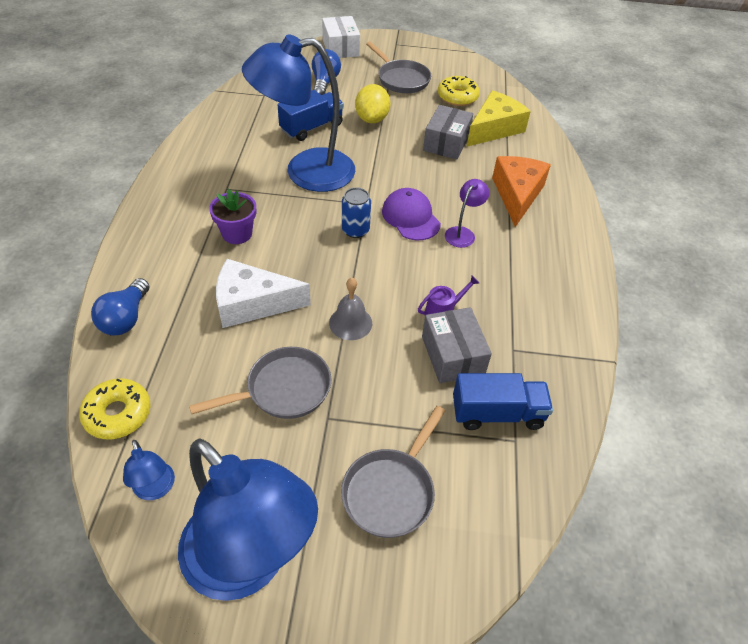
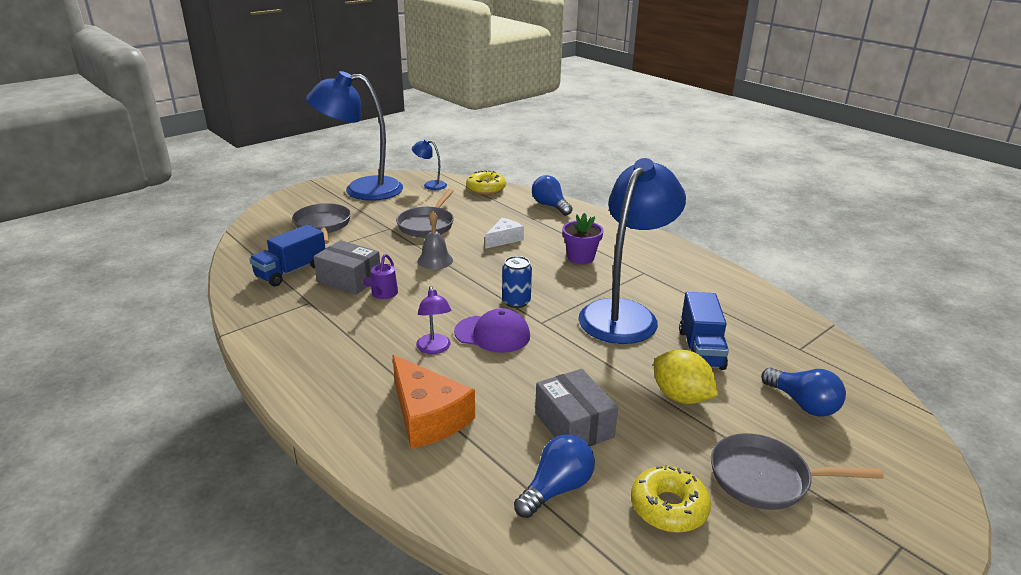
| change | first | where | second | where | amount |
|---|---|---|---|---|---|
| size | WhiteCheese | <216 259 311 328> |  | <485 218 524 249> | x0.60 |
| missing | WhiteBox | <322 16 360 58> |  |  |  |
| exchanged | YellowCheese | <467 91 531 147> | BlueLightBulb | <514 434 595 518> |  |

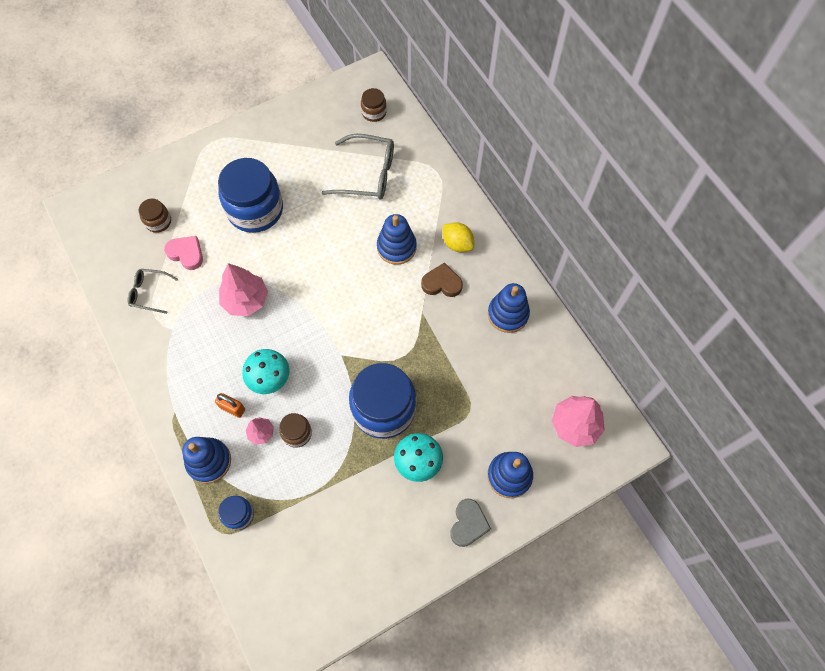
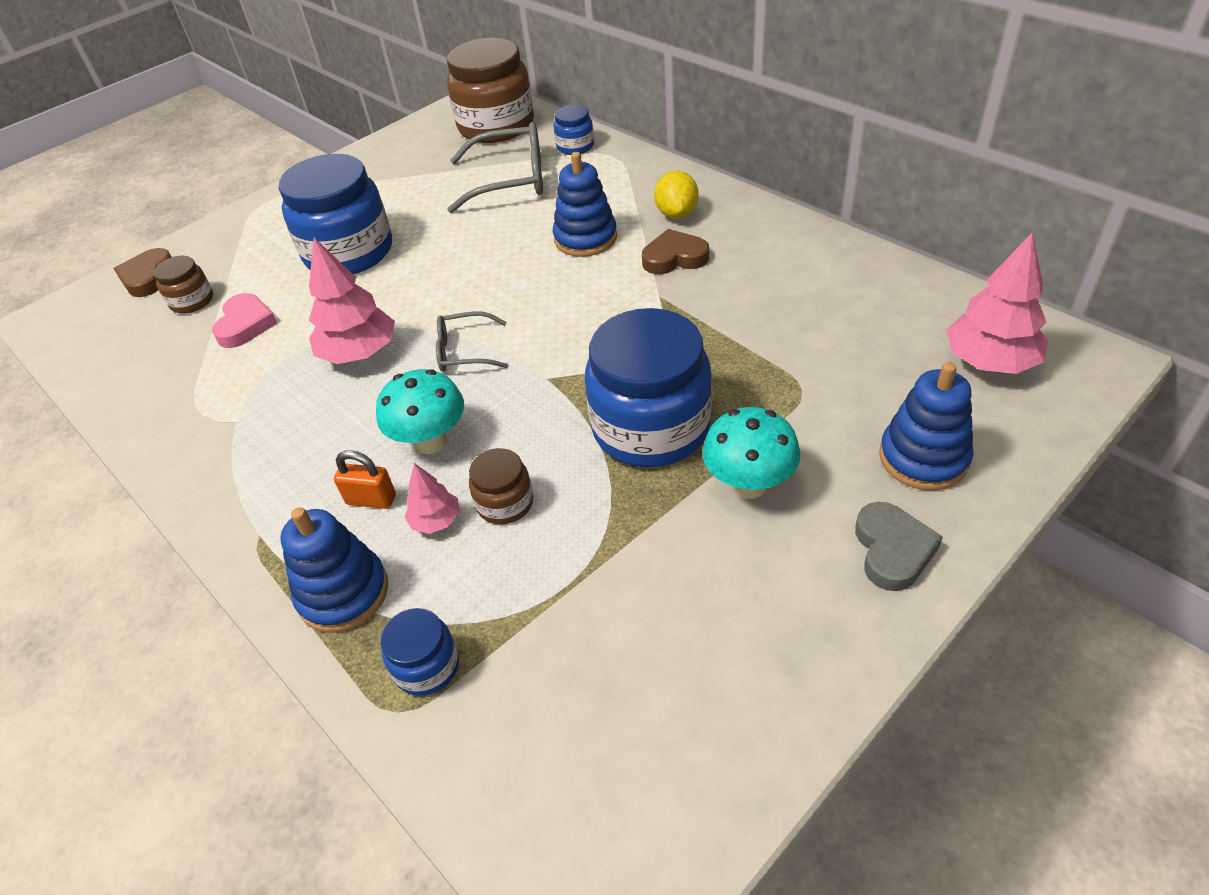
| change | first | where | second | where | amount |
|---|---|---|---|---|---|
| relocated | GreyGlasses | <128 269 178 314> |  | <436 311 508 372> |  |
| spun | PinkHeart | <164 236 203 270> |  | <212 293 277 348> | 75 degrees clockwise |
| size | BrownJar | <361 88 387 122> |  | <447 38 534 143> | x2.15 |
| spun | YellowLemon | <443 222 474 252> |  | <654 170 699 219> | 60 degrees clockwise |
| missing | BlueStackingToy | <488 283 530 333> |  |  |  |
| appeared |  |  | BrownHeart | <114 248 171 297> |  |
| appeared |  |  | BlueJar | <554 105 594 155> |  |

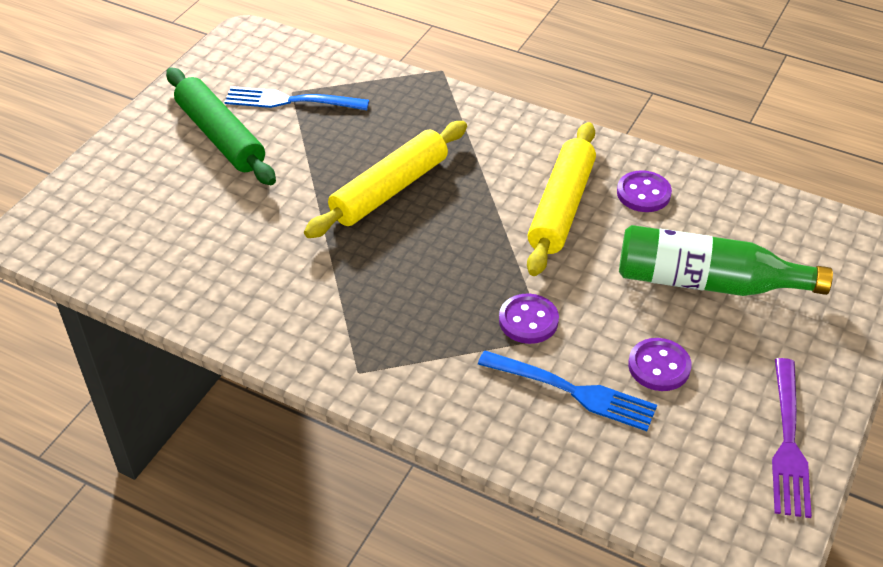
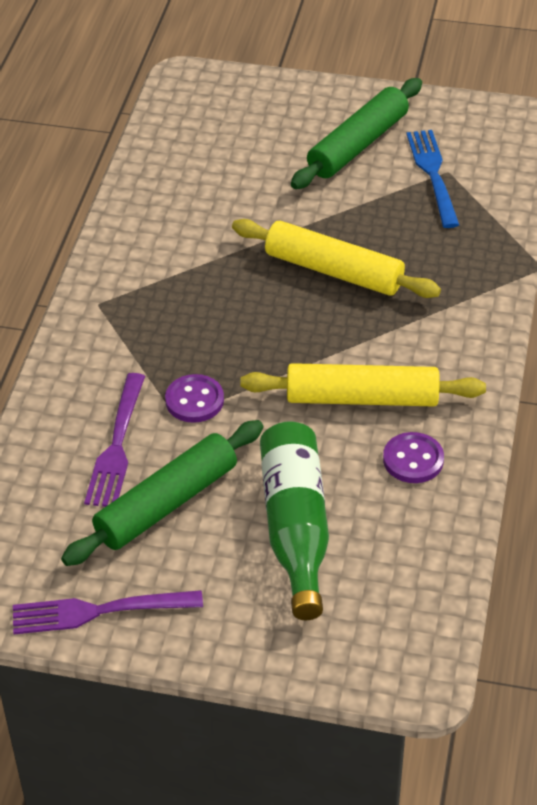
| change | first | where | second | where | amount |
|---|---|---|---|---|---|
| colour | BlueFork | <478 350 657 431> | PurpleFork | <84 373 145 507> |  |
| exchanged | PurpleButton | <628 338 691 391> | GreenRollingPin | <61 420 263 566> |  |

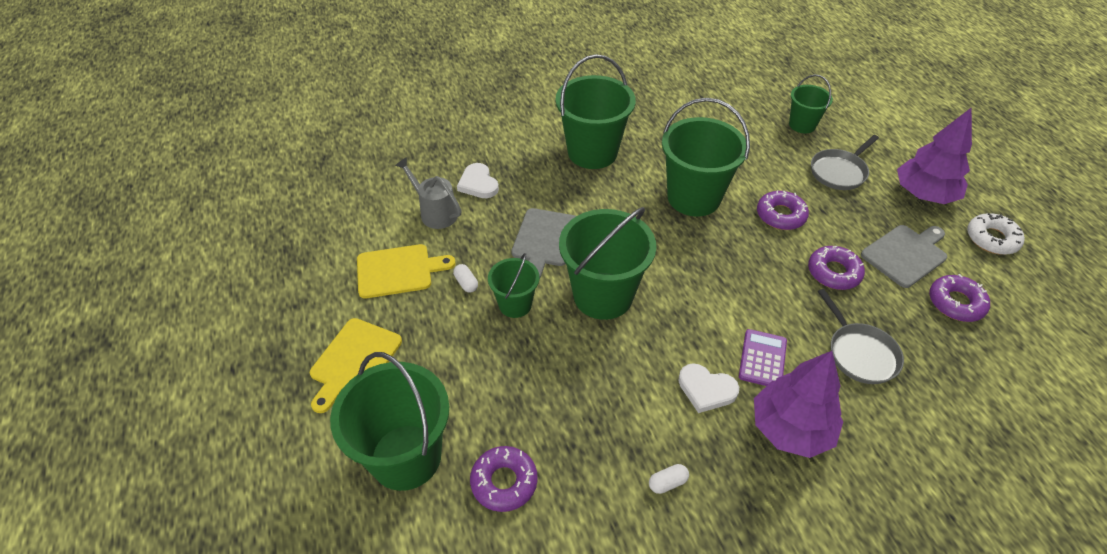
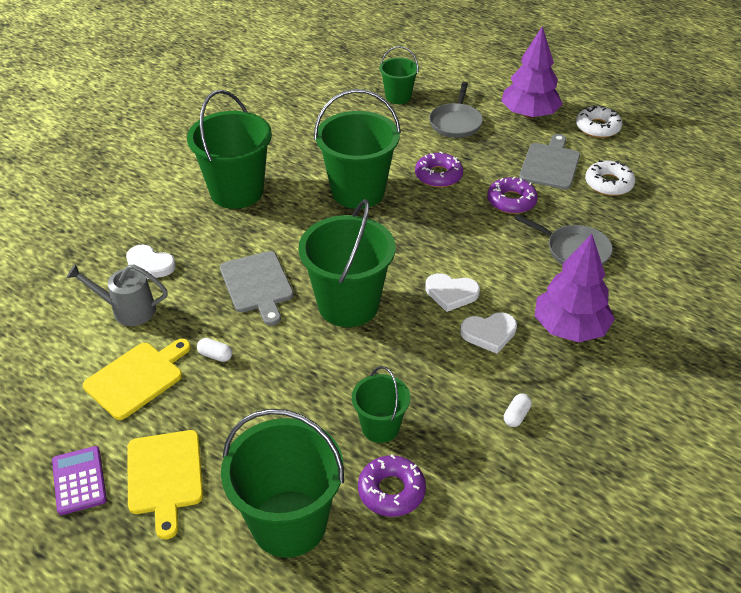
| change | first | where | second | where | amount |
|---|---|---|---|---|---|
| relocated | GreenBucket | <488 253 539 318> |  | <352 366 411 443> |  |
| relocated | PurpleCalculator | <739 329 787 386> |  | <52 446 107 515> |  |
| colour | PurpleDonut | <929 274 990 322> | WhiteDonut | <585 160 635 196> |  |
| appeared |  |  | WhiteHeart | <425 273 480 312> |  |

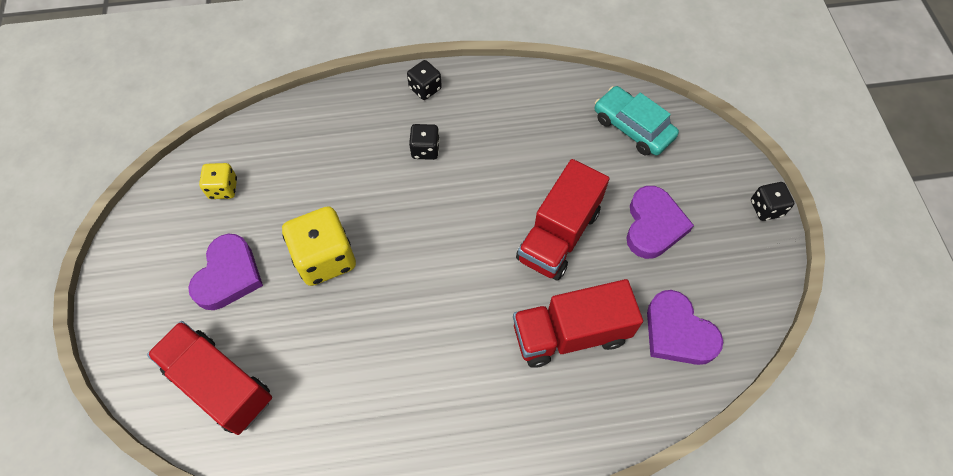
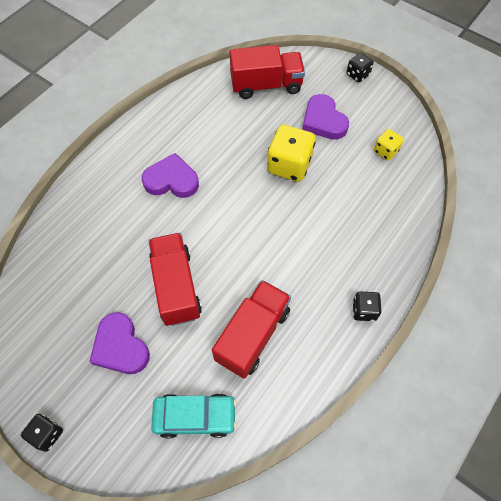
| change | first | where | second | where | amount |
|---|---|---|---|---|---|
| relocated | BlackDice | <409 124 440 160> |  | <347 53 374 83> |  |
| relocated | RedTruck | <513 279 643 368> |  | <212 280 291 379> |  |
| relocated | PurpleHeart | <647 290 723 365> |  | <142 153 199 198> |  |

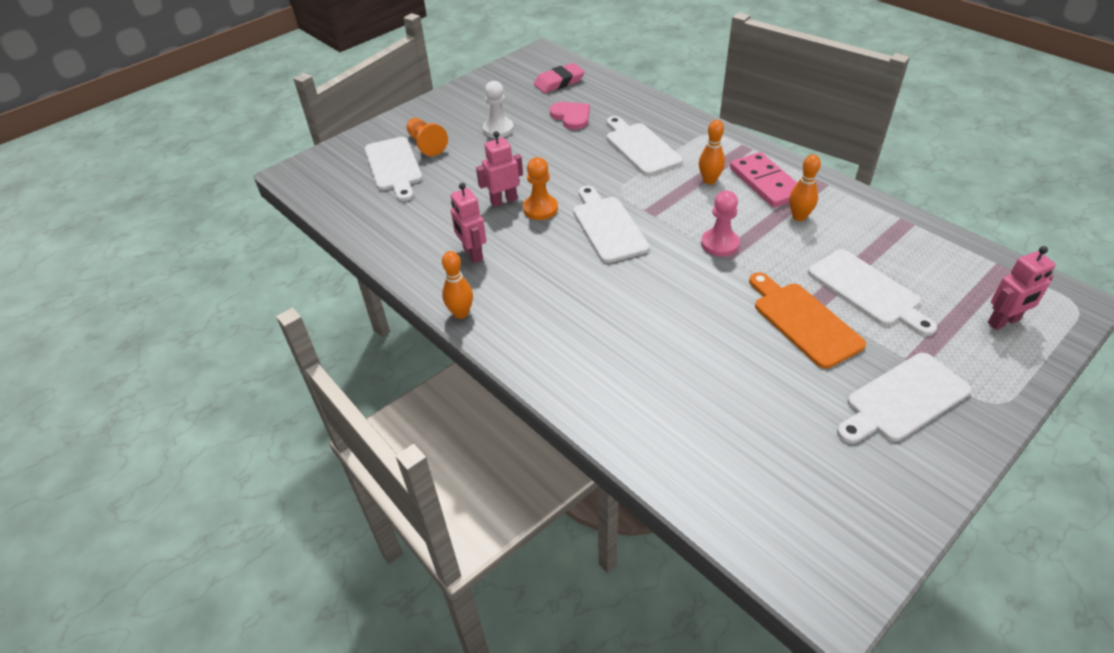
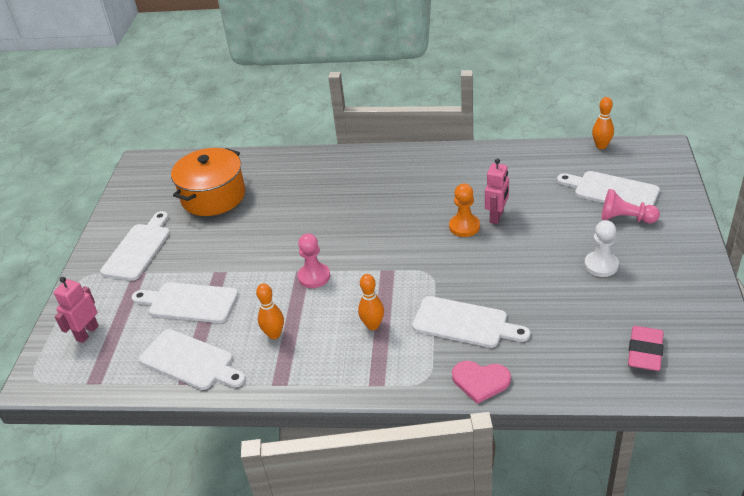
| change | first | where | second | where | amount |
|---|---|---|---|---|---|
| colour | OrangePawn | <406 118 448 156> | PinkPawn | <601 189 660 223> |  |
| relocated | OrangeBowlingPin | <442 251 473 319> |  | <592 97 614 149> |  |
| missing | PinkRobot | <451 183 486 263> |  |  |  |
| relocated | PinkHeart | <550 102 590 130> |  | <452 361 511 404> |  |
| relocated | WhiteCuttingBoard | <573 186 650 263> |  | <139 329 246 390> |  |
| missing | PinkDomino | <730 152 797 208> |  |  |  |
| missing | OrangeCuttingBoard | <749 272 866 369> |  |  |  |
| appeared |  |  | OrangePot | <171 148 245 216> |  |

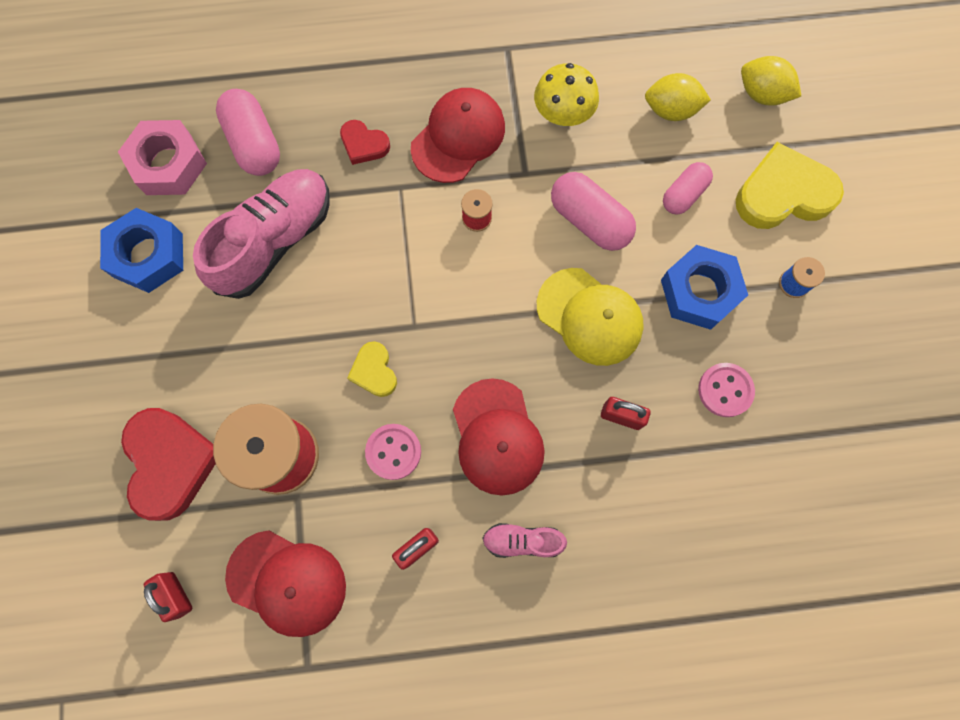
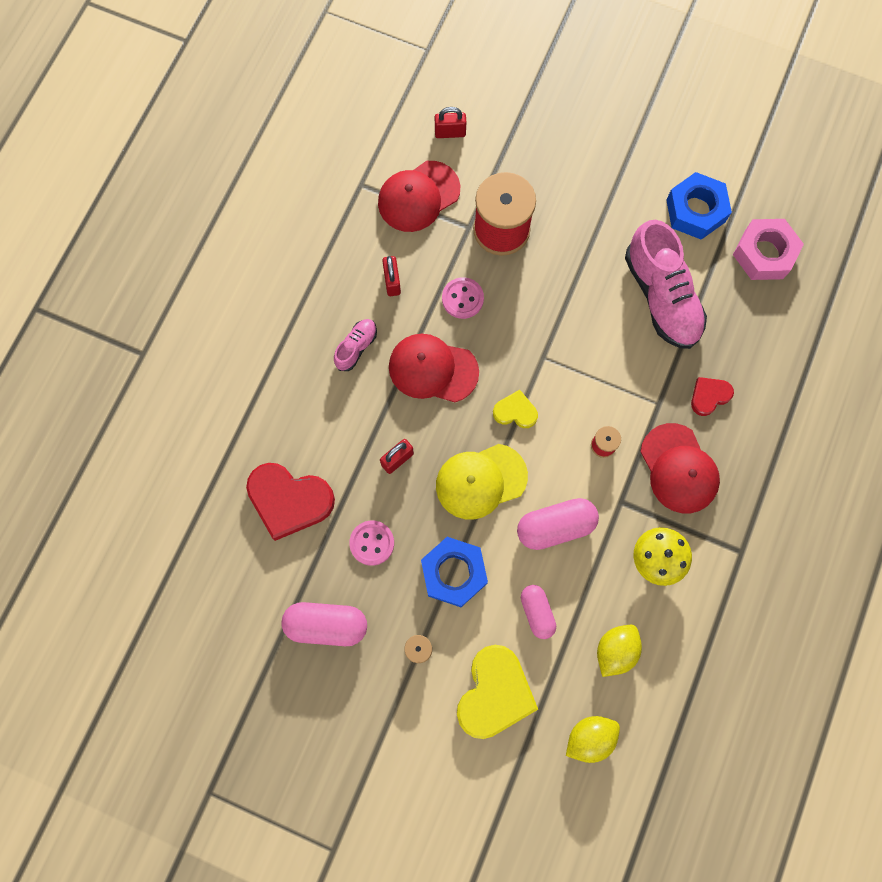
| change | first | where | second | where | amount |
|---|---|---|---|---|---|
| relocated | RedHeart | <121 408 216 521> |  | <246 463 335 541> |  |
| relocated | PinkCapsule | <216 89 280 176> |  | <281 602 367 646> |  |
| relocated | YellowHeart | <347 341 397 397> |  | <493 390 538 428> |  |

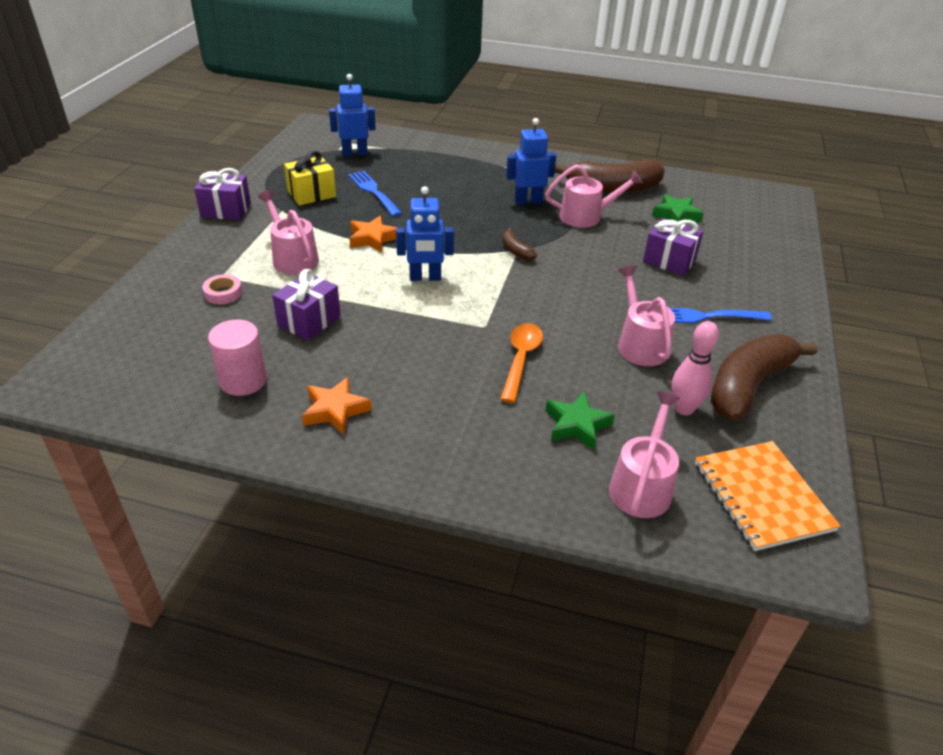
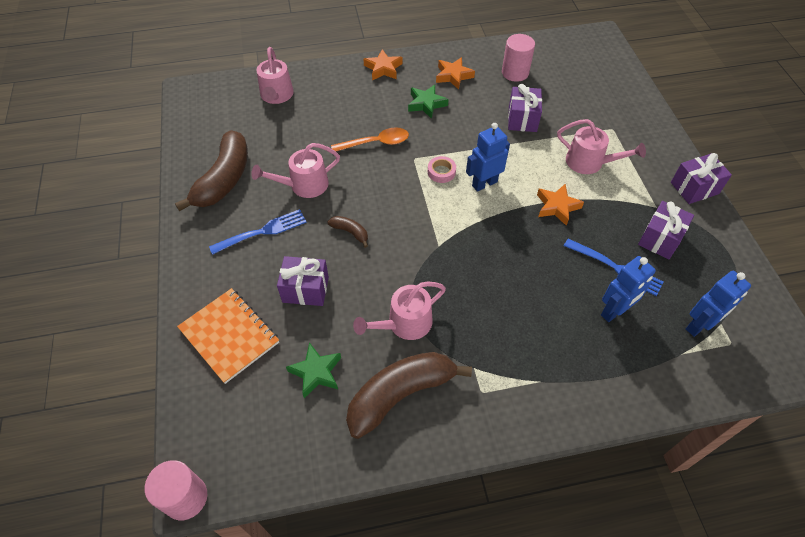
| change | first | where | second | where | amount |
|---|---|---|---|---|---|
| relocated | PinkTape | <202 274 242 304> |  | <428 156 456 183> |  |
| colour | YellowGift | <284 151 336 206> | PurpleGift | <638 201 694 259> |  |
| spun | OrangeSpoon | <500 323 543 403> |  | <331 128 409 151> | 90 degrees counterclockwise |
| relocated | BrownBanana | <502 228 537 261> |  | <327 216 368 248> |  |
| relocated | BlueRobot | <506 118 556 205> |  | <601 256 656 322> |  |
| relocated | GreenStar | <545 391 615 450> |  | <408 85 449 119> |  |
| spun | PinkWateringCan | <618 265 675 366> |  | <251 143 340 198> | 105 degrees clockwise |
| missing | PinkBowlingPin | <672 321 719 415> |  |  |  |
| relocated | OrangeNotebook | <695 441 840 551> |  | <177 288 279 384> |  |
| appeared |  |  | PinkCylinder | <145 460 207 520> |  |
| appeared |  |  | OrangeStar | <363 49 402 80> |  |

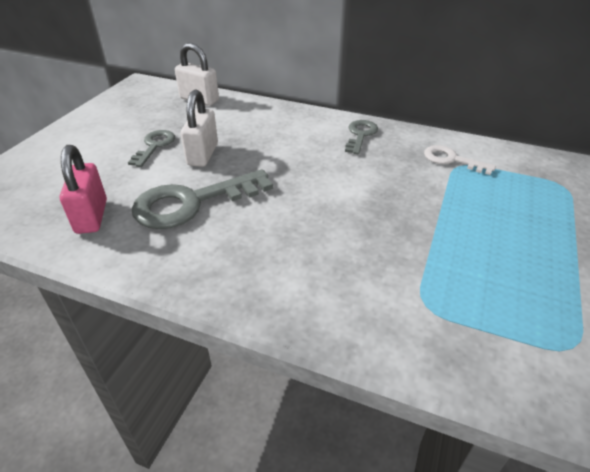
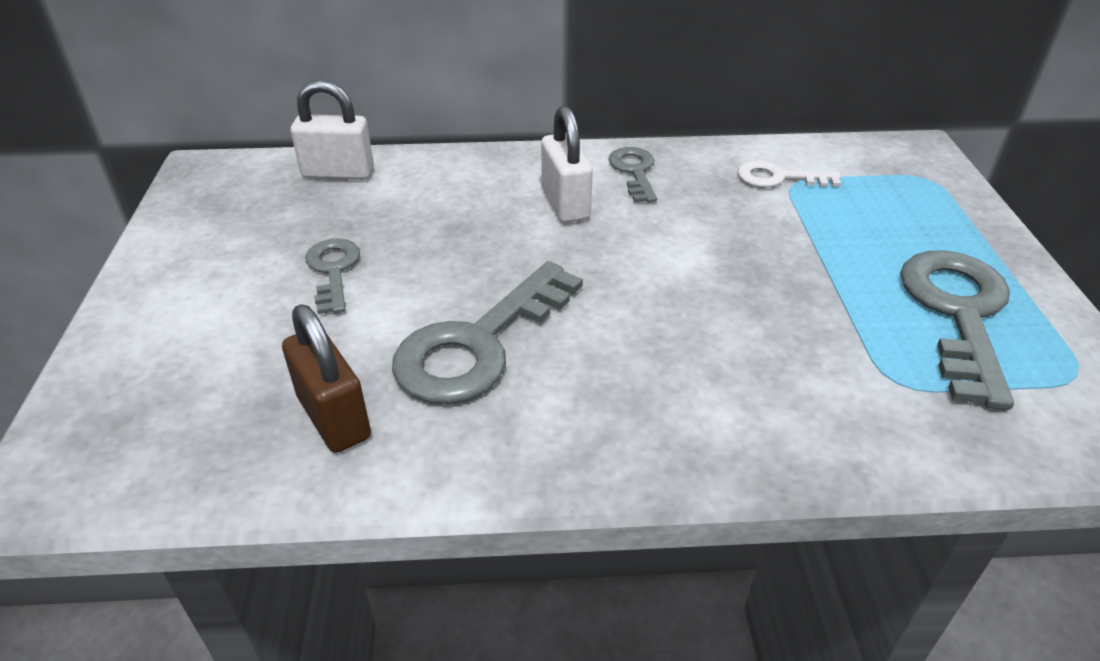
| change | first | where | second | where | amount |
|---|---|---|---|---|---|
| colour | PinkPadlock | <60 145 107 234> | BrownPadlock | <282 304 371 453> |  |
| relocated | WhitePadlock | <181 89 218 167> |  | <541 106 593 223> |  |
| appeared |  |  | GreyKey | <900 250 1014 410> |  |

